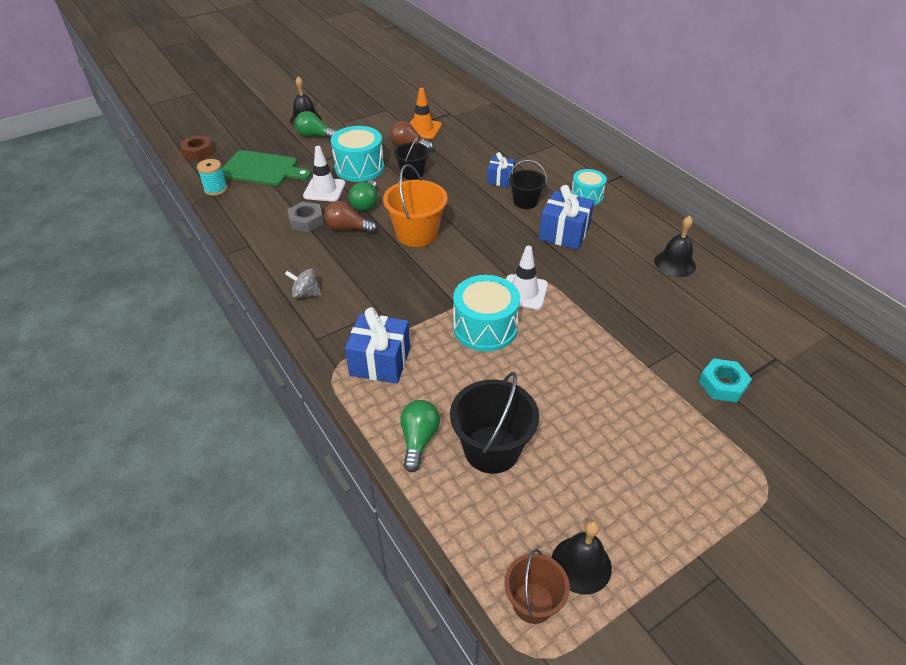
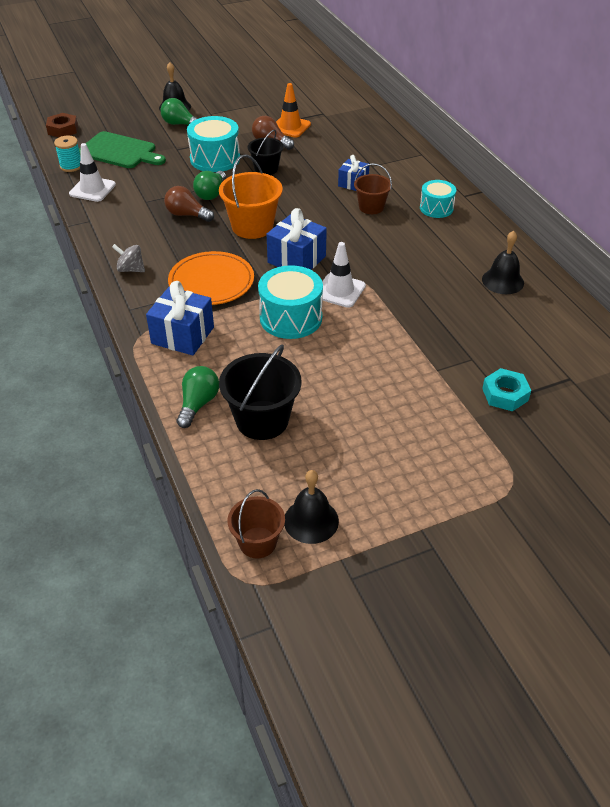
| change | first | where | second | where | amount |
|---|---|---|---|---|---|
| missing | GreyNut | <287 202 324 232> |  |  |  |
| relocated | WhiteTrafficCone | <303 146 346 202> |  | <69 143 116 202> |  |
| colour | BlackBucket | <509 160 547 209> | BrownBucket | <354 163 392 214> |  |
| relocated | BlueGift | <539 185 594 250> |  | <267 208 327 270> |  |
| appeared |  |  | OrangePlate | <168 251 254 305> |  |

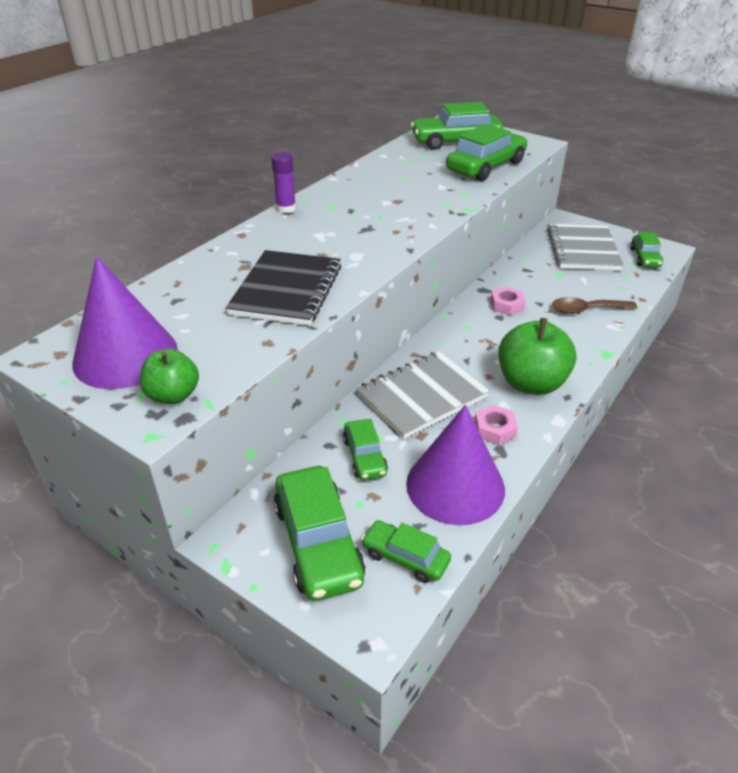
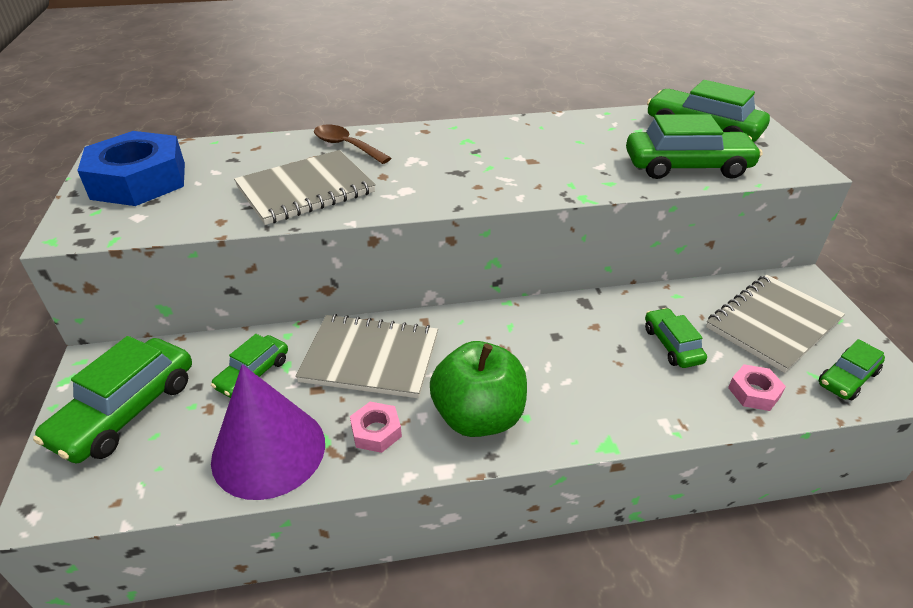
| change | first | where | second | where | amount |
|---|---|---|---|---|---|
| exchanged | PurpleCone | <72 256 178 389> | BlueNut | <77 131 185 206> |  |
| missing | GreenApple | <140 349 199 404> |  |  |  |
| colour | BlackNotebook | <226 250 341 325> | GreyNotebook | <234 150 376 225> |  |
| missing | PurpleGlueStick | <271 152 296 213> |  |  |  |
| relocated | GreenCar | <361 520 451 583> |  | <645 308 707 368> |  |
| relocated | PinkNut | <490 287 525 315> |  | <728 364 786 411> |  |
| relocated | BrownSpoon | <552 297 637 314> |  | <314 125 391 164> |  |

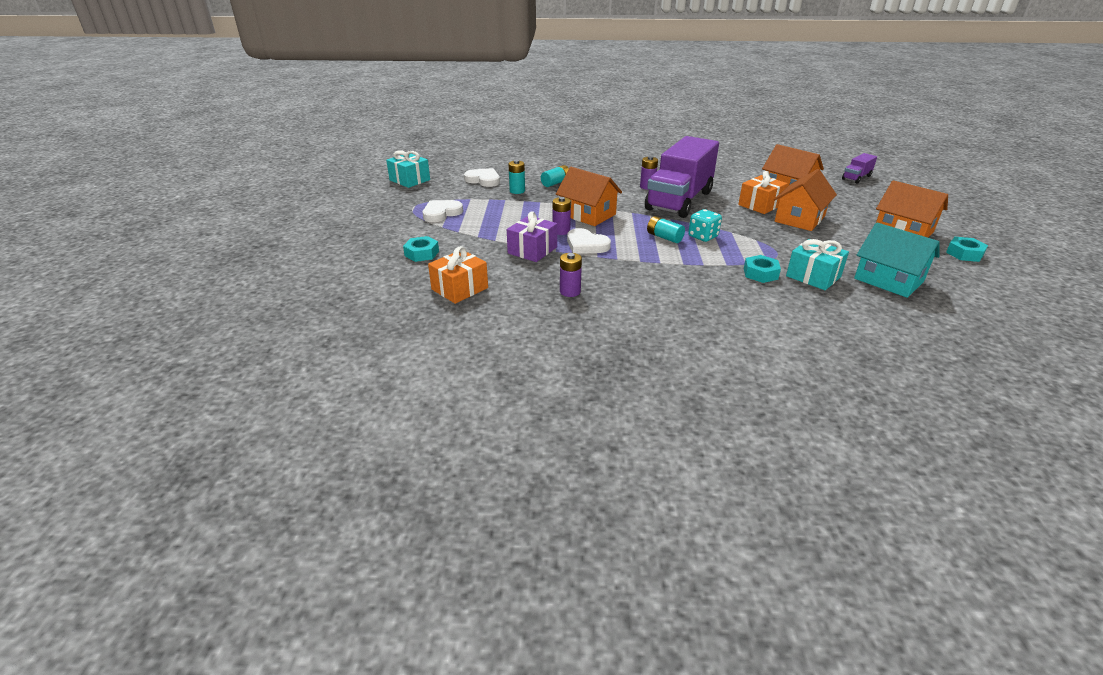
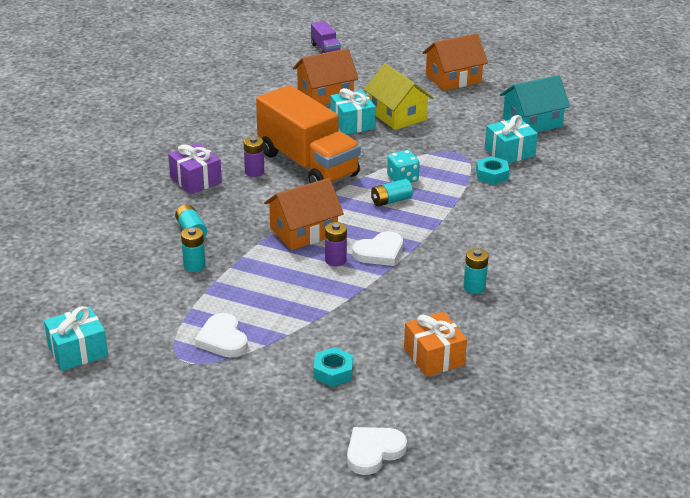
| change | first | where | second | where | amount |
|---|---|---|---|---|---|
| relocated | WhiteHeart | <464 168 500 187> |  | <347 427 407 475> |  |
| relocated | PurpleGift | <507 211 557 262> |  | <168 143 222 194> |  |
| colour | PurpleBattery | <560 253 582 297> | TurquoiseBattery | <463 248 489 294> |  |
| colour | PurpleTruck | <645 136 719 218> | OrangeTruck | <256 85 361 183> |  |
| colour | OrangeGift | <738 171 788 214> | TurquoiseGift | <330 88 376 134> |  |
| colour | OrangeHouse | <774 169 837 231> | YellowHouse | <364 63 433 130> |  |
| missing | TurquoiseNut | <946 237 988 262> |  |  |  |

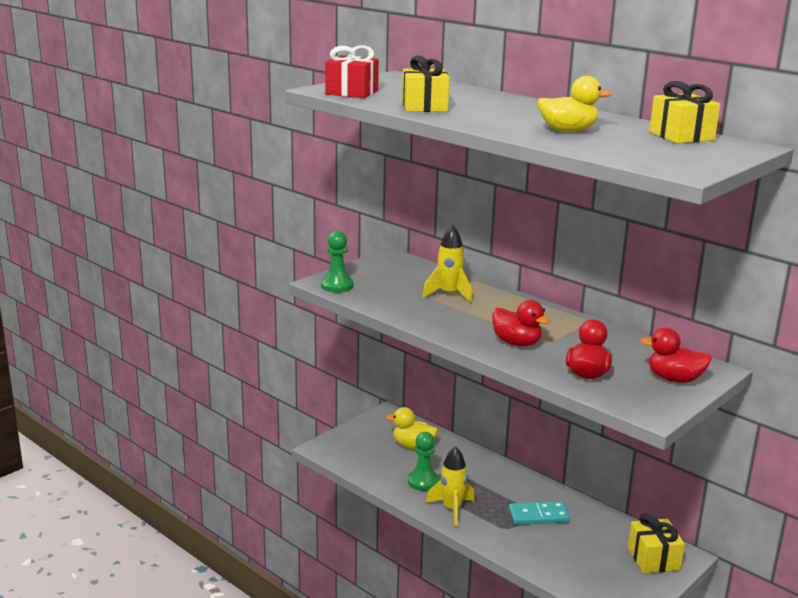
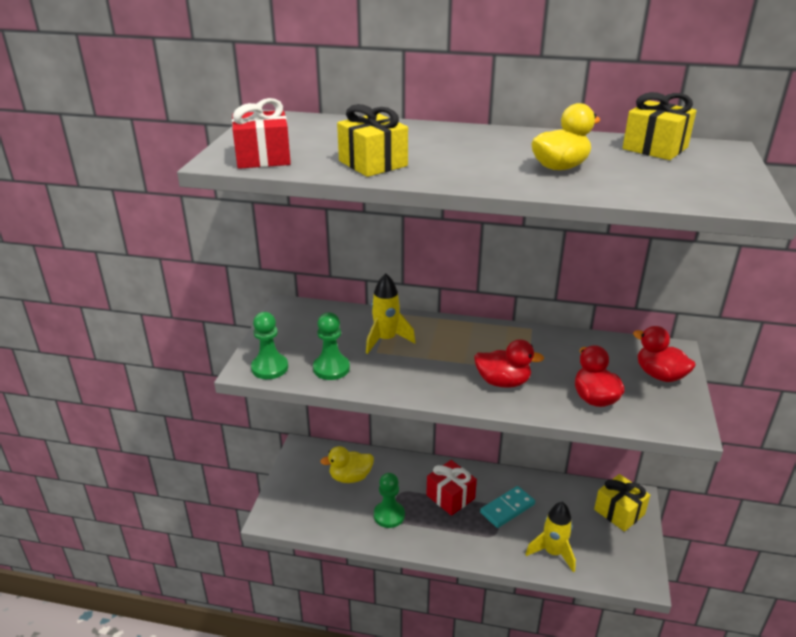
| change | first | where | second | where | amount |
|---|---|---|---|---|---|
| relocated | YellowRocket | <426 446 475 527> |  | <526 502 576 573> |  |
| spun | RedDuck | <640 328 712 383> |  | <633 326 696 382> | 60 degrees clockwise |
| appeared |  |  | GreenPawn | <313 312 350 380> |  |
| appeared |  |  | RedGift | <426 460 477 516> |  |

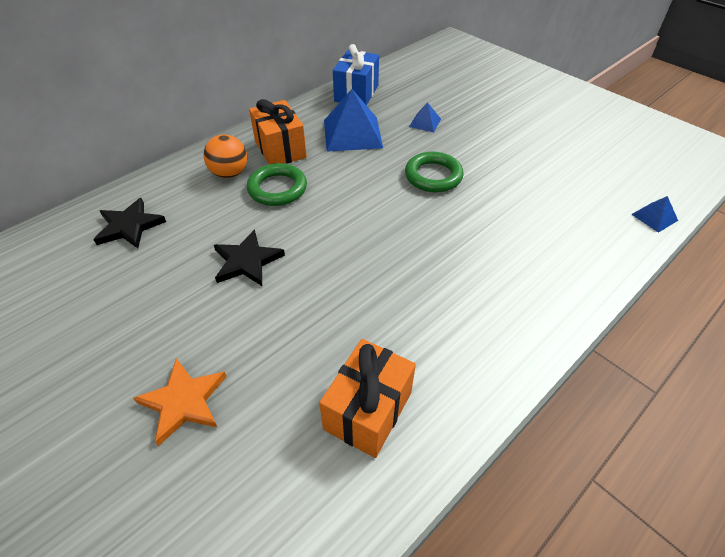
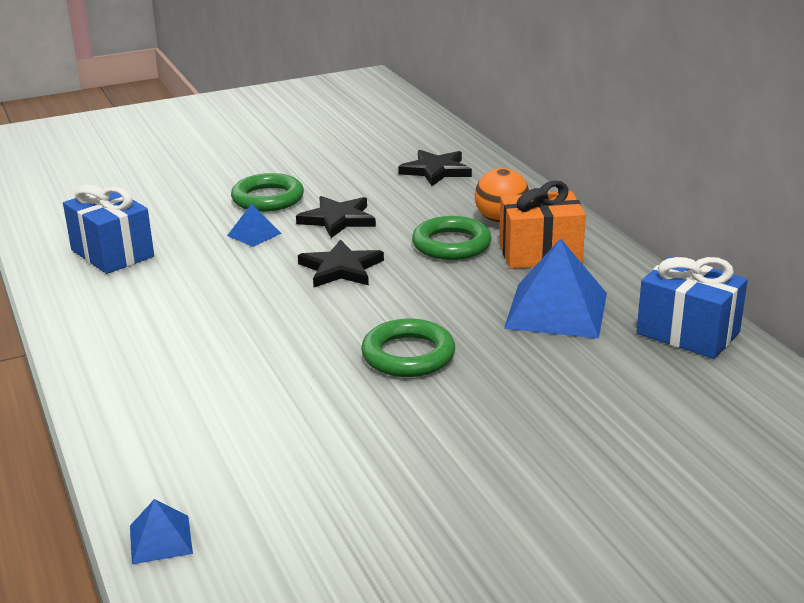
| change | first | where | second | where | amount |
|---|---|---|---|---|---|
| missing | OrangeStar | <133 358 227 446> |  |  |  |
| colour | OrangeGift | <319 339 416 458> | BlueGift | <63 184 154 274> |  |
| relocated | BluePyramid | <409 102 441 132> |  | <227 204 282 247> |  |
| appeared |  |  | GreenRing | <231 173 304 212> |  |
| appeared |  |  | BlackStar | <298 239 384 287> |  |

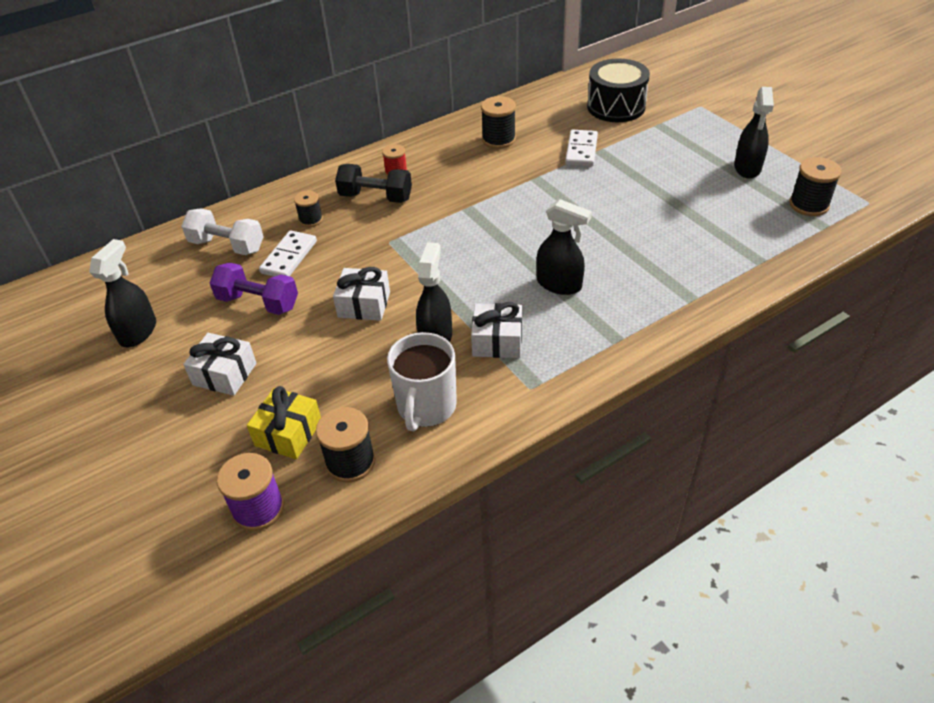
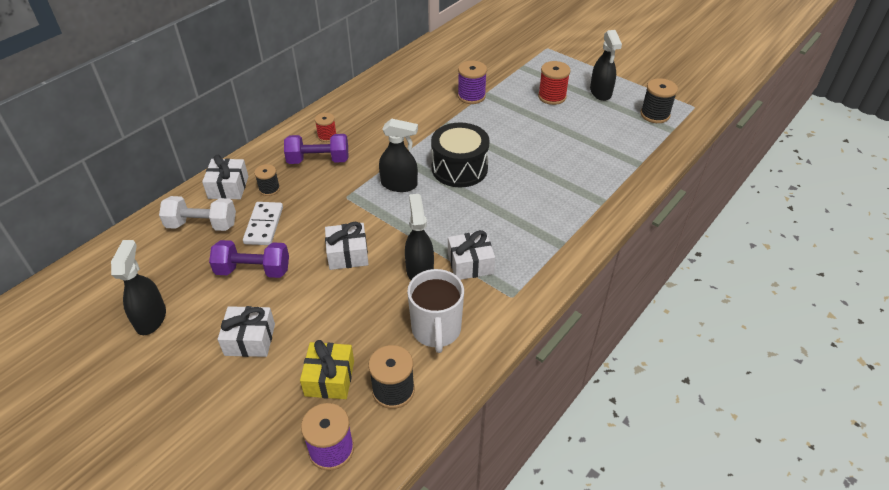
| change | first | where | second | where | amount |
|---|---|---|---|---|---|
| colour | BlackDumbbell | <335 164 412 203> | PurpleDumbbell | <284 134 348 164> |  |
| missing | BlackSpool | <481 96 516 149> |  |  |  |
| relocated | BlackSprayBottle | <536 199 592 295> |  | <379 119 418 192> |  |
| exchanged | WhiteDomino | <565 130 598 167> | PurpleSpool | <458 61 487 104> |  |
| relocated | BlackDrum | <587 58 650 122> |  | <431 122 490 187> |  |
| appeared |  |  | WhiteGift | <202 155 249 199> |  |
| appeared |  |  | RedSpool | <538 61 571 105> |  |

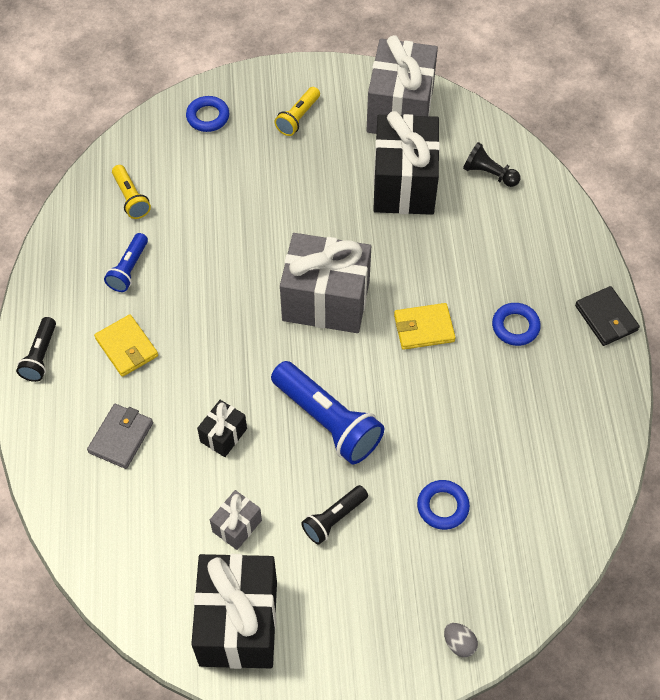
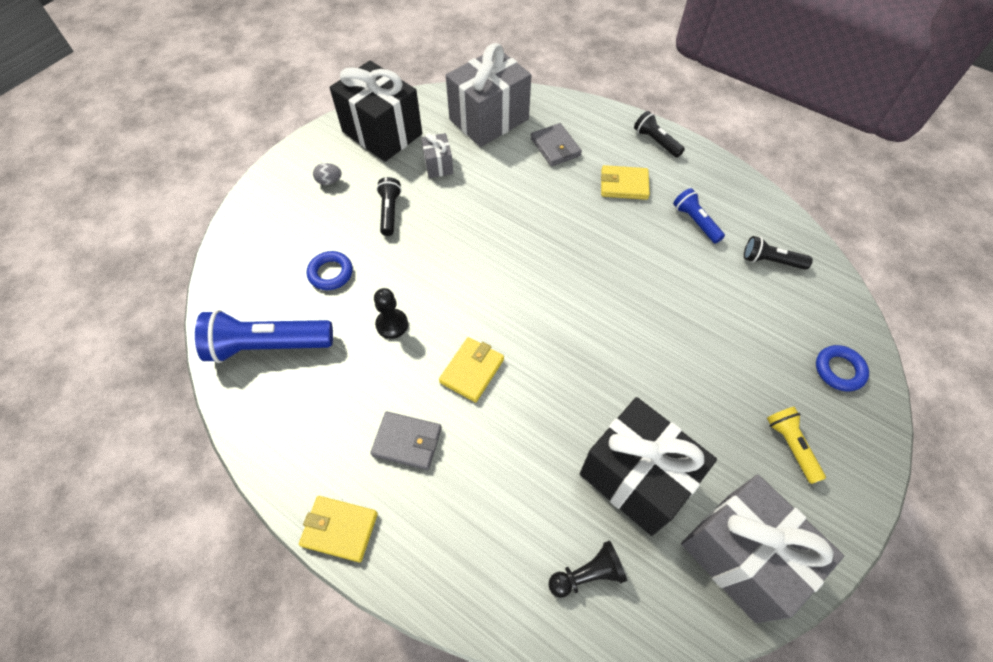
| change | first | where | second | where | amount |
|---|---|---|---|---|---|
| colour | YellowFlashlight | <112 165 151 219> | BlackFlashlight | <744 236 813 270> |  |
| missing | BlackGift | <197 400 247 457> |  |  |  |
| relocated | BlueFlashlight | <271 361 384 464> |  | <195 310 333 363> |  |
| relocated | GreyGift | <280 233 371 333> |  | <446 43 531 147> |  |
| relocated | GreyEgg | <444 623 478 657> |  | <313 163 342 185> |  |
| exchanged | BlueRing | <492 303 541 346> | GreyWallet | <370 411 442 470> |  |
| colour | BlackWallet | <575 286 640 346> | YellowWallet | <299 496 378 562> |  |
| appeared |  |  | BlackPawn | <374 288 408 339> |  |

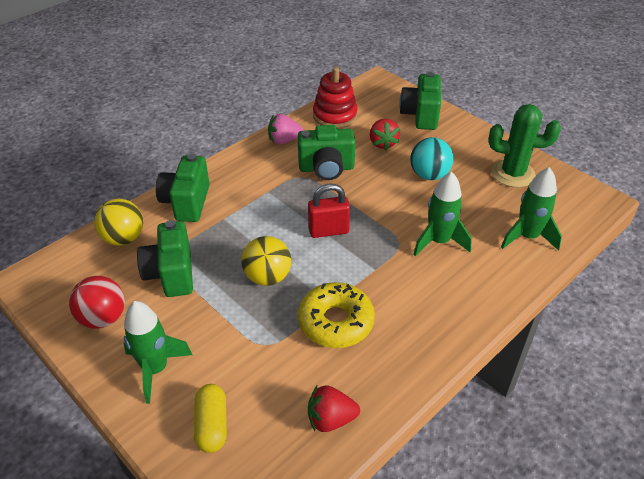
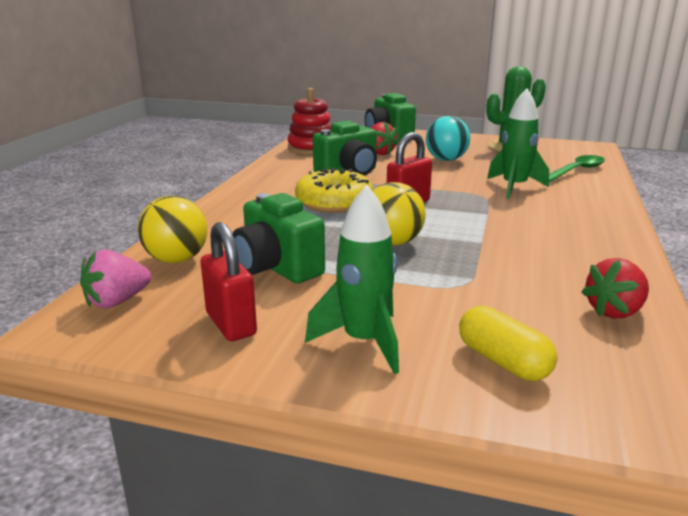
| change | first | where | second | where | amount |
|---|---|---|---|---|---|
| exchanged | RedBall | <69 276 125 329> | RedPadlock | <200 222 257 341> |  |
| missing | GreenCamera | <156 154 210 222> |  |  |  |
| relocated | PinkStrawberry | <268 114 304 145> |  | <80 250 151 308> |  |
| relocated | YellowDonut | <298 282 375 348> |  | <295 168 374 213> |  |
| exchanged | GreenRocket | <501 167 562 251> | GreenSpoon | <549 155 605 183> |  |

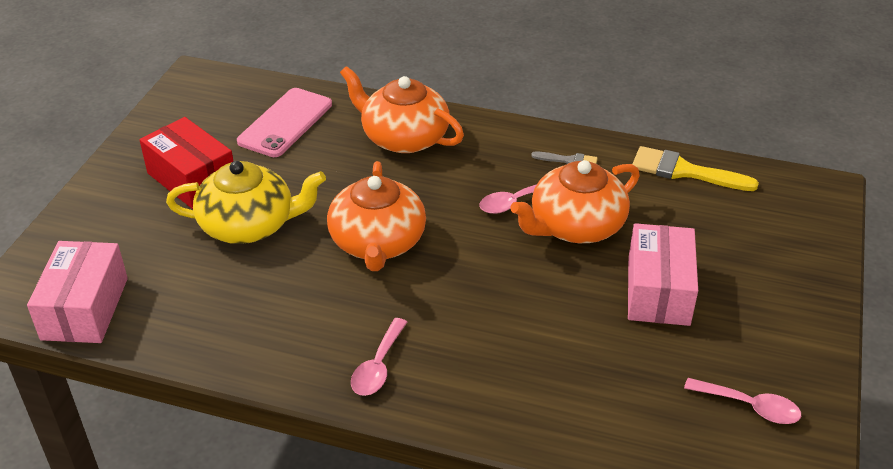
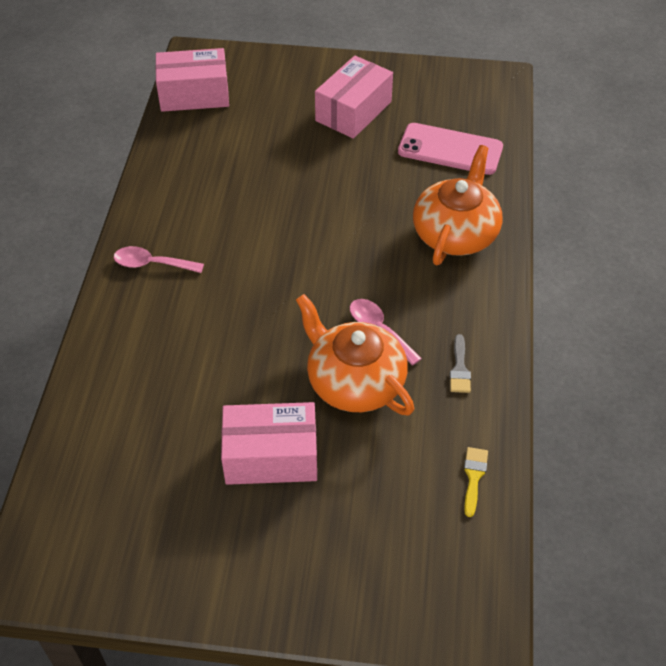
| change | first | where | second | where | amount |
|---|---|---|---|---|---|
| colour | RedBox | <139 117 233 209> | PinkBox | <315 56 393 139> |  |
| missing | YellowTeapot | <166 161 326 244> |  |  |  |
| missing | OrangeTeapot | <327 161 426 271> |  |  |  |
| size | YellowBrush | <632 146 759 191> |  | <464 447 488 517> | x0.54 |
| missing | PinkSpoon | <684 378 801 424> |  |  |  |

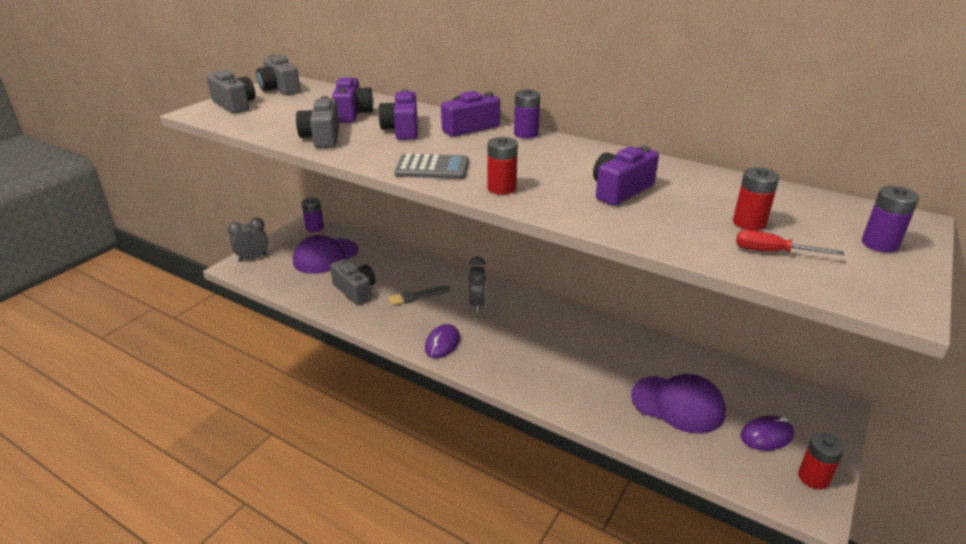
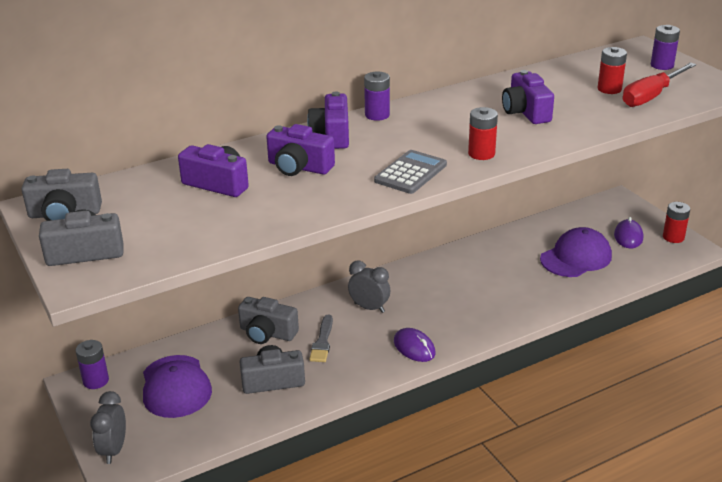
| change | first | where | second | where | amount |
|---|---|---|---|---|---|
| relocated | GreyCamera | <296 96 339 148> |  | <238 297 299 344> |  |
| size | RedScrewdriver | <736 230 844 255> |  | <623 62 696 107> | x1.69 |

